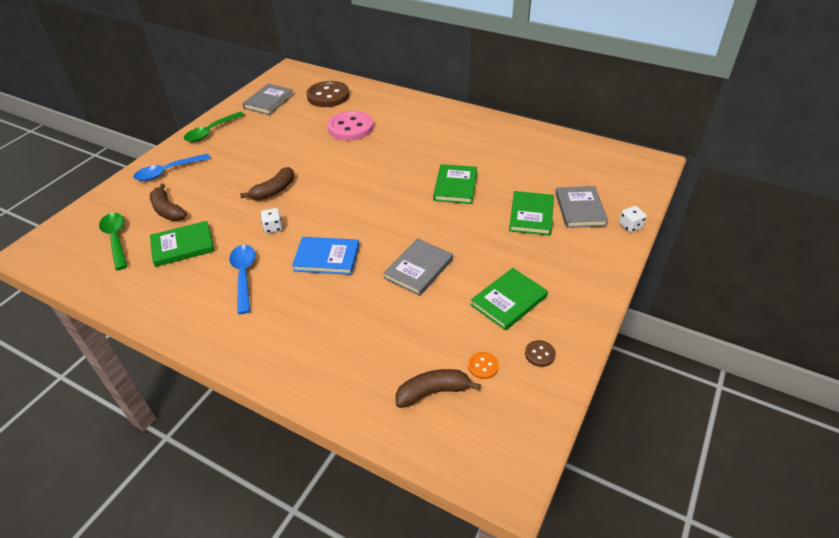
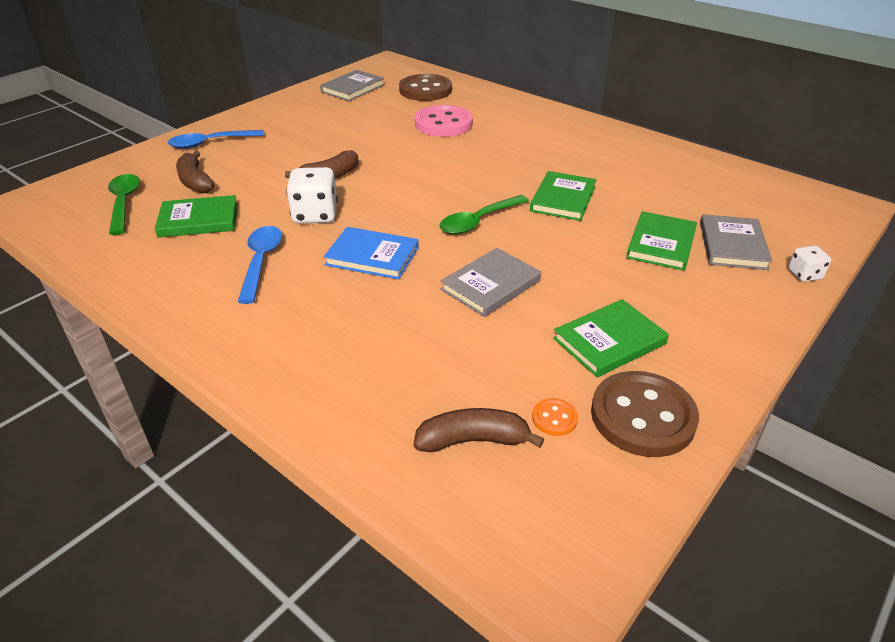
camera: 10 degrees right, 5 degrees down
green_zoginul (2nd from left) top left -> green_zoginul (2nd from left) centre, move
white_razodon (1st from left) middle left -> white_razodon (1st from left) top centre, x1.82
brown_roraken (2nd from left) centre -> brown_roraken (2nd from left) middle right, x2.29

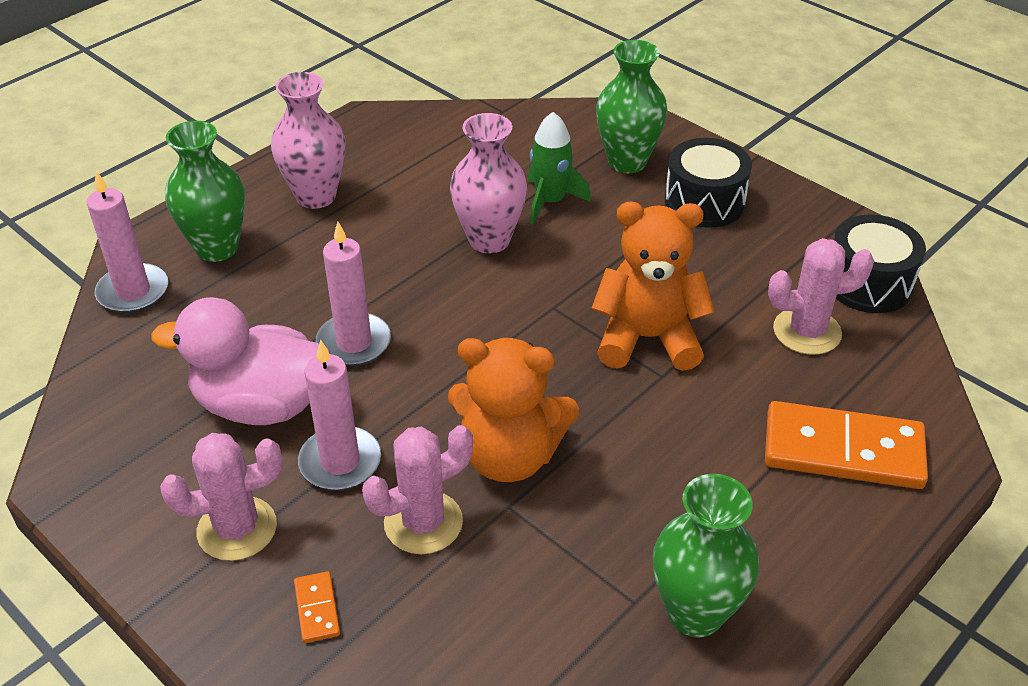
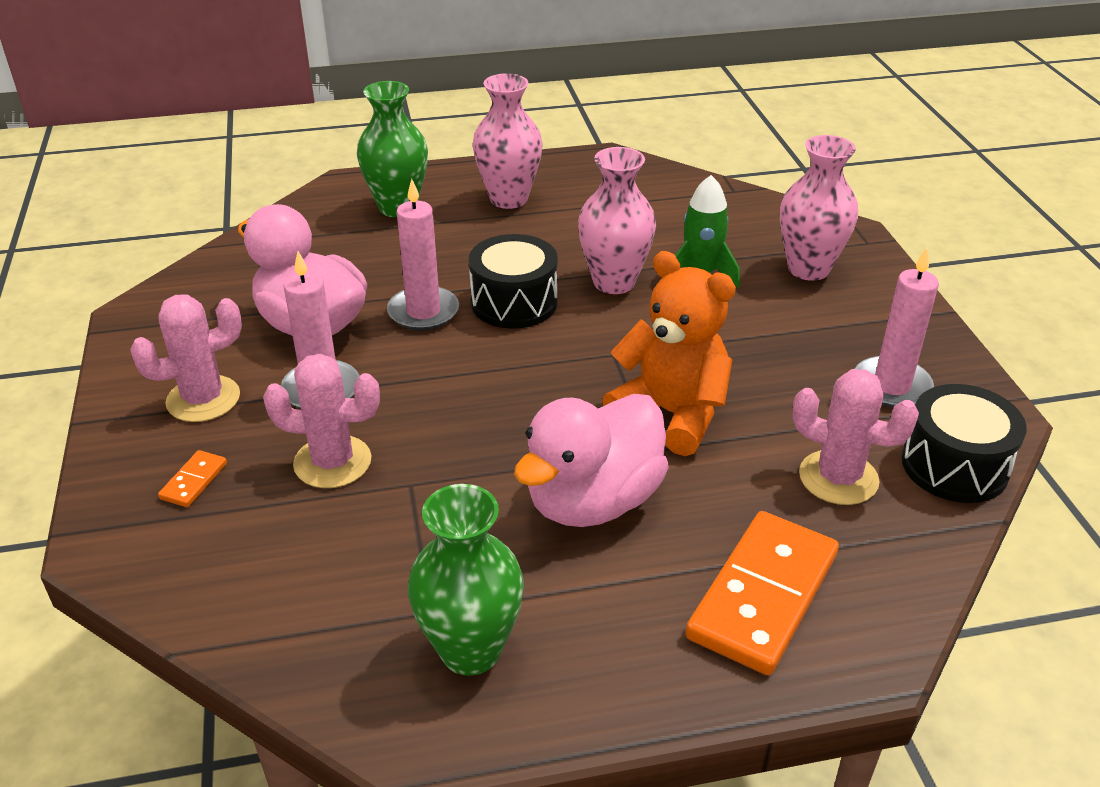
camera: 35 degrees right, 5 degrees down
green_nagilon (2nd from left) top centre -> pink_nagilon (3rd from left) top right
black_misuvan (1st from left) top right -> black_misuvan (1st from left) centre, move
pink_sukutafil (1st from left in the first image) middle left -> pink_sukutafil (3rd from left) middle right, move
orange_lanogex (1st from left) centre -> none
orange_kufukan (2nd from left) middle right -> orange_kufukan (2nd from left) bottom right, 75 degrees clockwise
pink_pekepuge (1st from left) bottom left -> pink_pekepuge (1st from left) middle left, 45 degrees counterclockwise
none -> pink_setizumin (2nd from left) centre

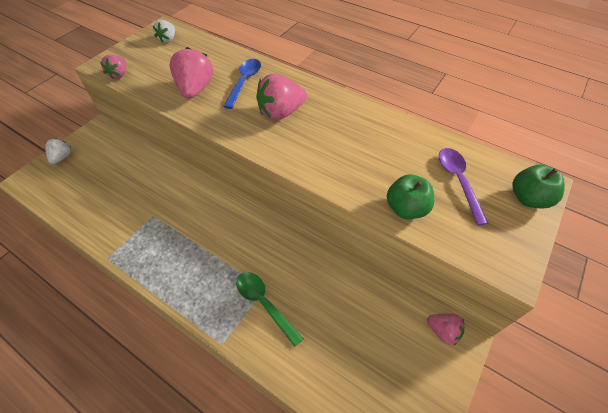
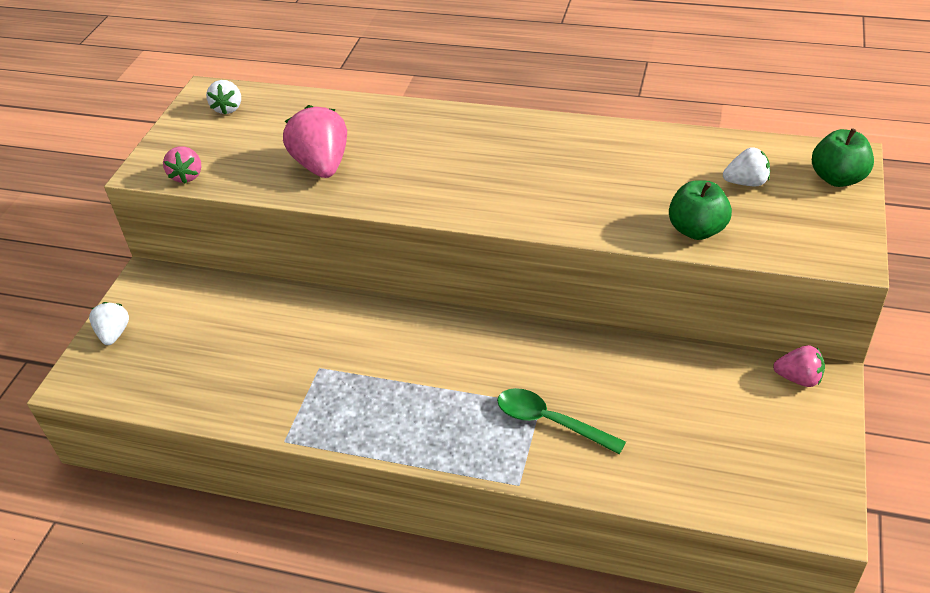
camera: 15 degrees left, 10 degrees down
blue_zoginul top centre -> none
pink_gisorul (3rd from left) top centre -> none
purple_zoginul middle right -> white_gisorul (3rd from left) top right

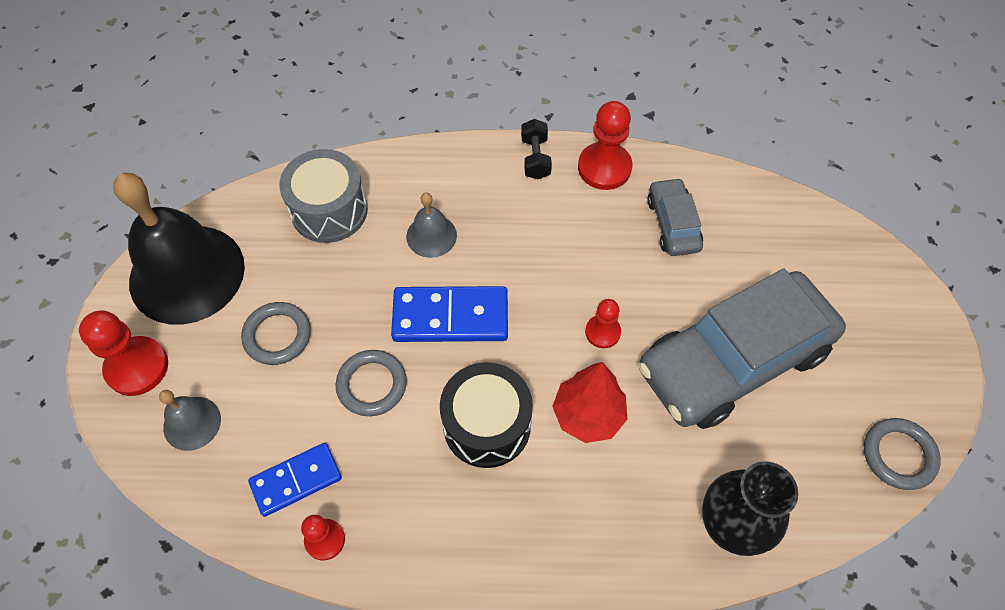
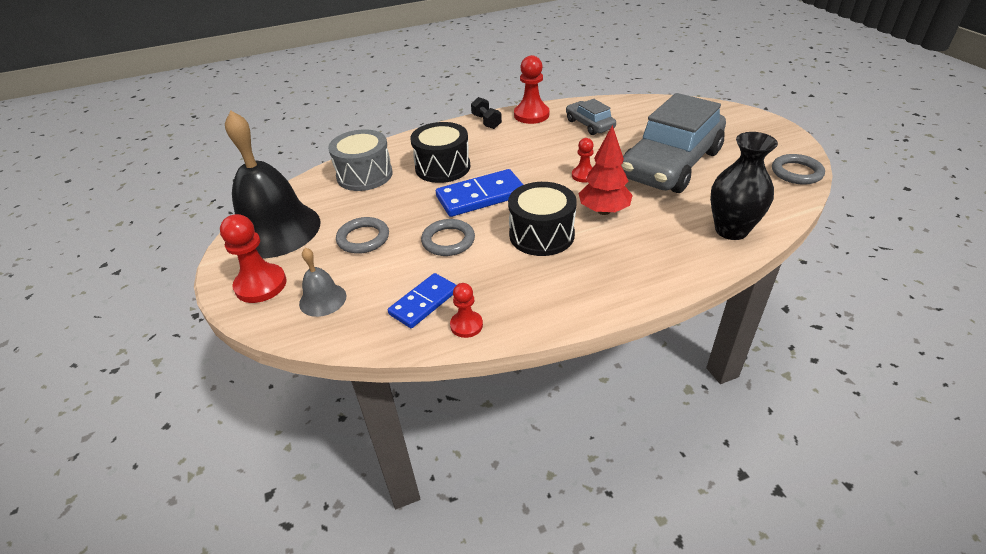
camera: 20 degrees left, 20 degrees down
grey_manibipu (2nd from left) centre -> black_misuvan (1st from left) top centre

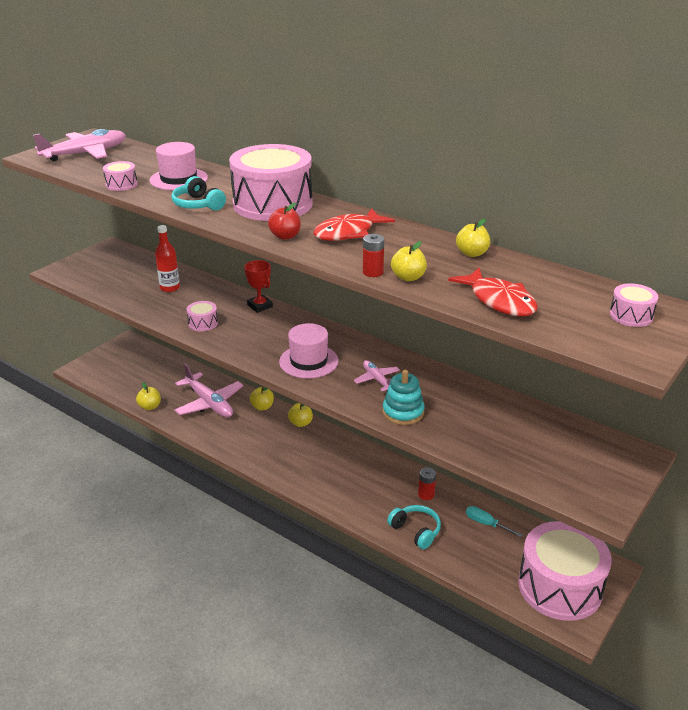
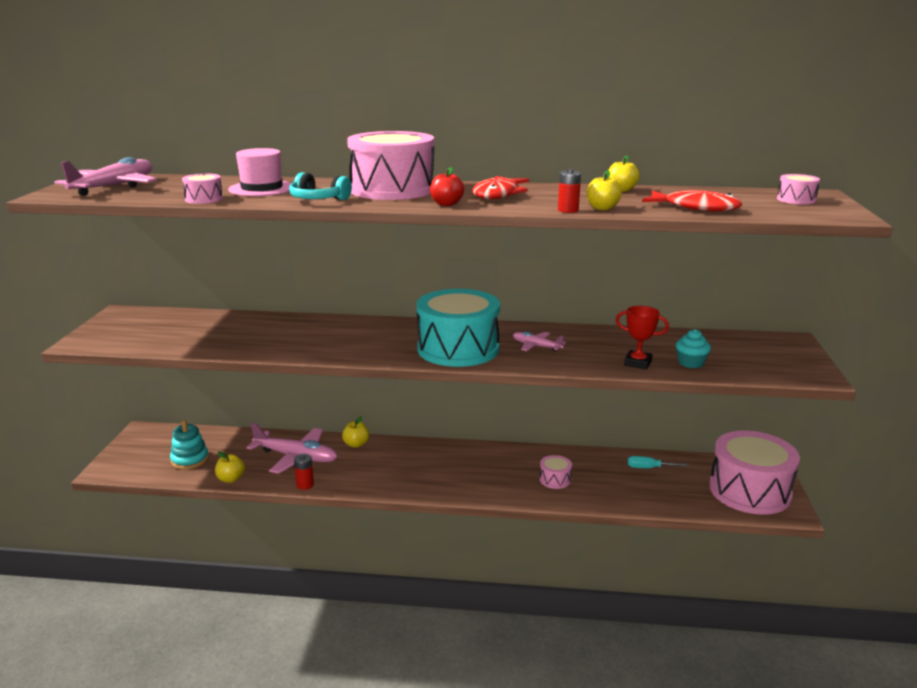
camera: 30 degrees left, 10 degrees down
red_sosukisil middle left -> none
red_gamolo centre -> red_gamolo middle right, move
pink_misuvan (2nd from left in the first image) middle left -> pink_misuvan (3rd from left) bottom centre, move
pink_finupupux (2nd from left) centre -> turquoise_misuvan centre
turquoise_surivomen centre -> turquoise_surivomen middle left, move
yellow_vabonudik (3rd from left) centre -> none
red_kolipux (2nd from left in the first image) bottom centre -> red_kolipux (1st from left) bottom left, move
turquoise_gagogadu (2nd from left) bottom centre -> none
none -> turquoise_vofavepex middle right

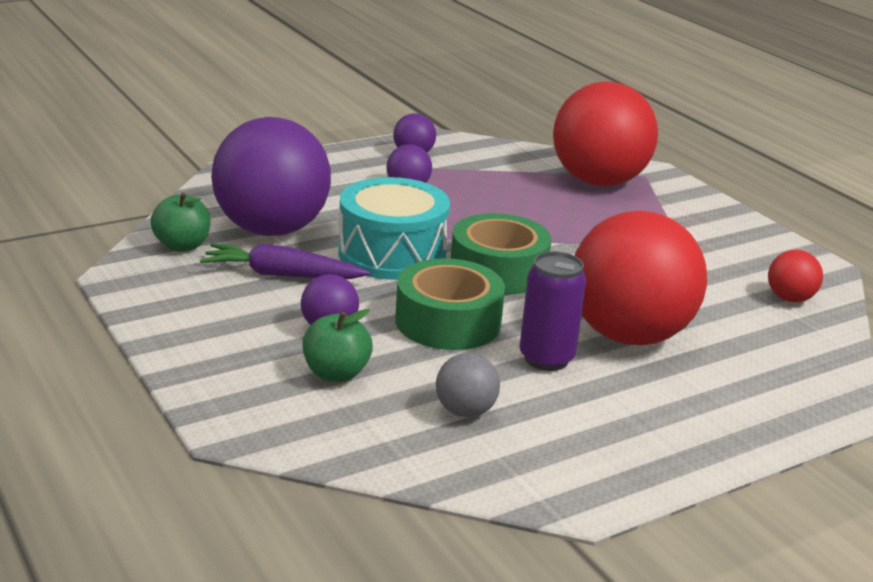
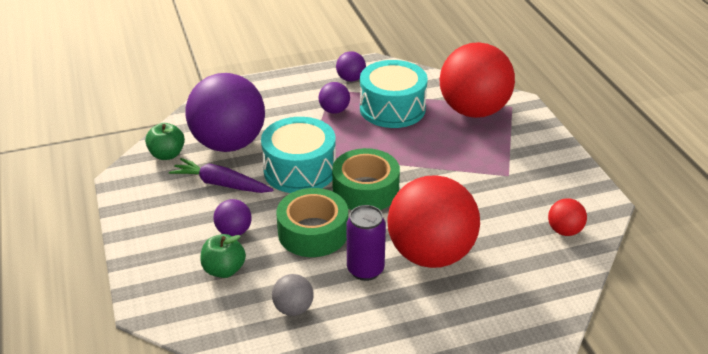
camera: 15 degrees right, 10 degrees up
none -> turquoise_misuvan (2nd from left) top centre

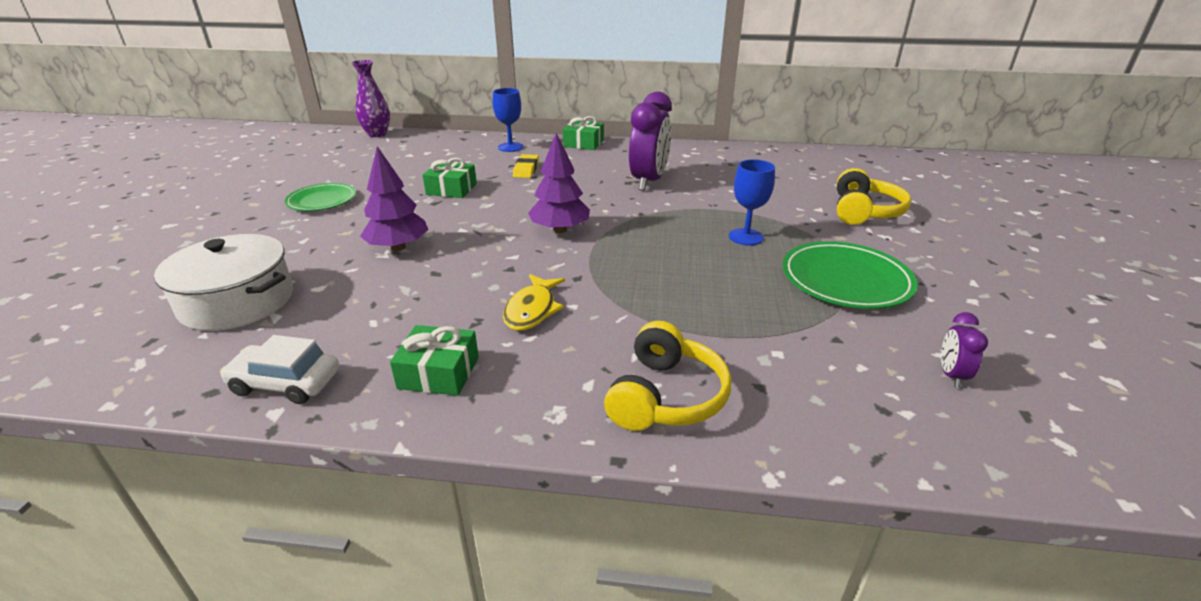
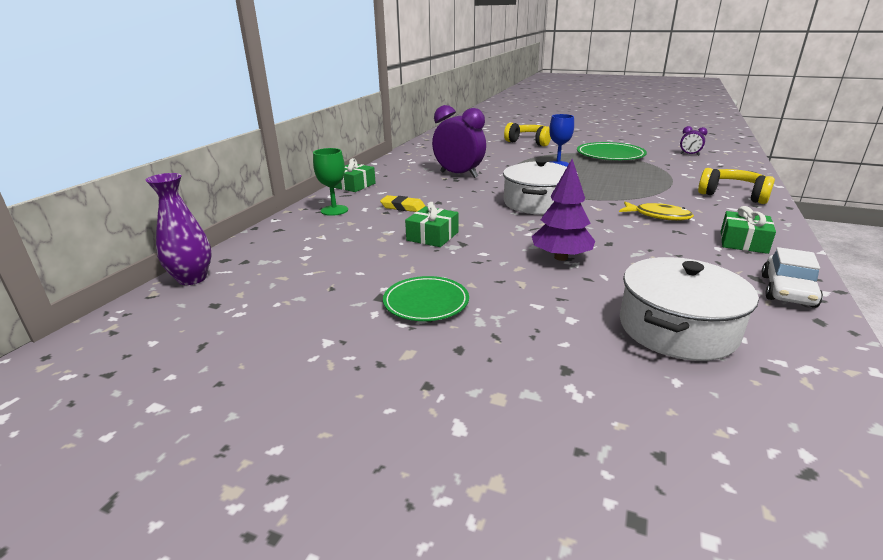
camera: 75 degrees left, 5 degrees down
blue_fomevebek (1st from left) top centre -> green_fomevebek top centre
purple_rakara (2nd from left) top centre -> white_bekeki (1st from left) centre

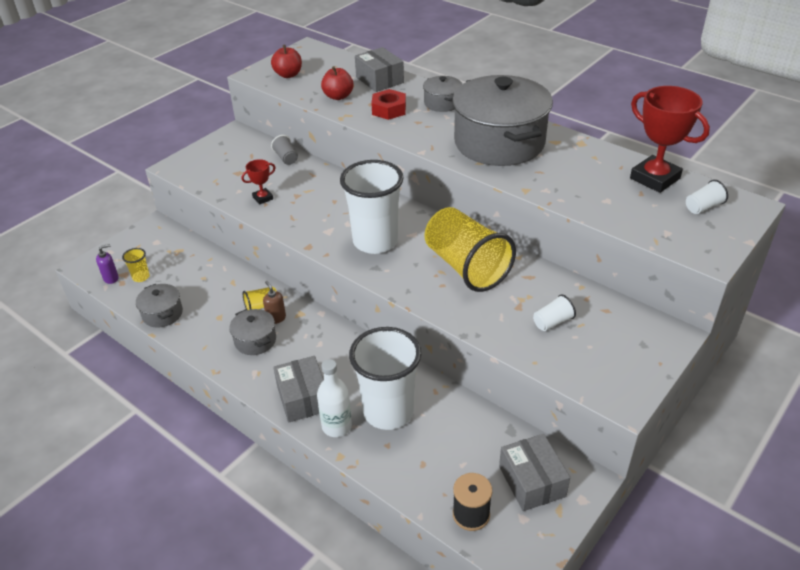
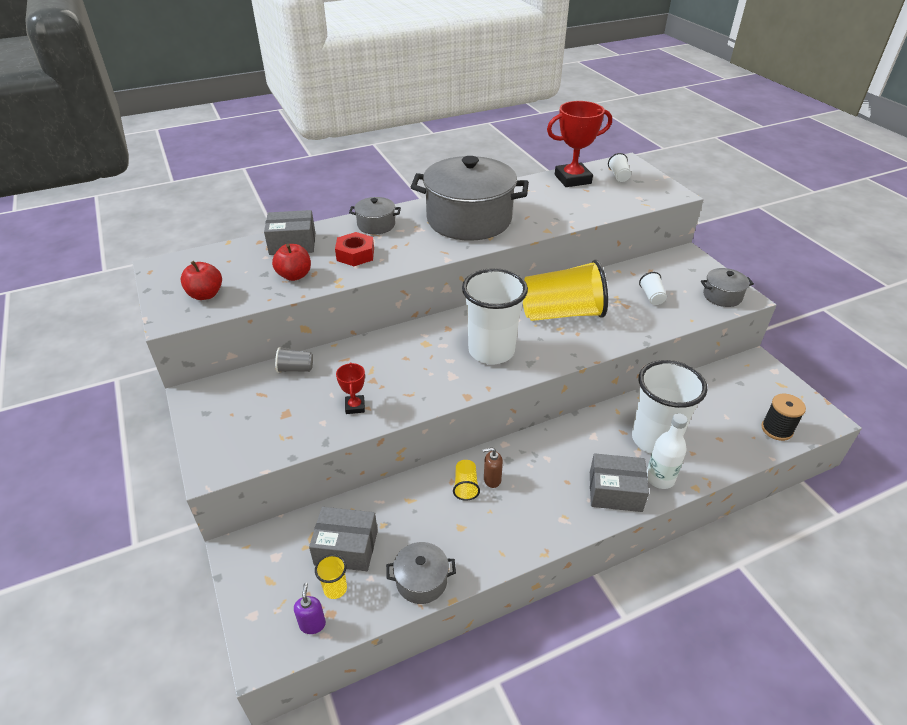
camera: 65 degrees left, 0 degrees up
grey_bekeki (2nd from left in the first image) middle left -> grey_bekeki (4th from left) middle right, move
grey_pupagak (3rd from left in the first image) bottom right -> grey_pupagak (2nd from left) bottom centre, move

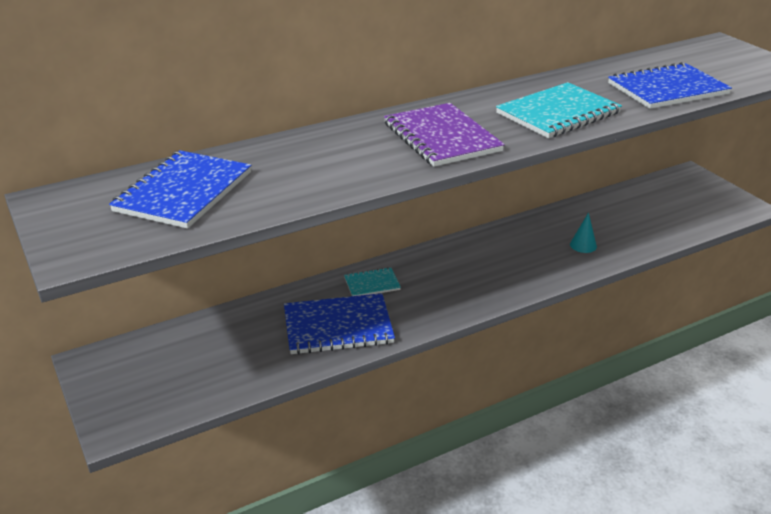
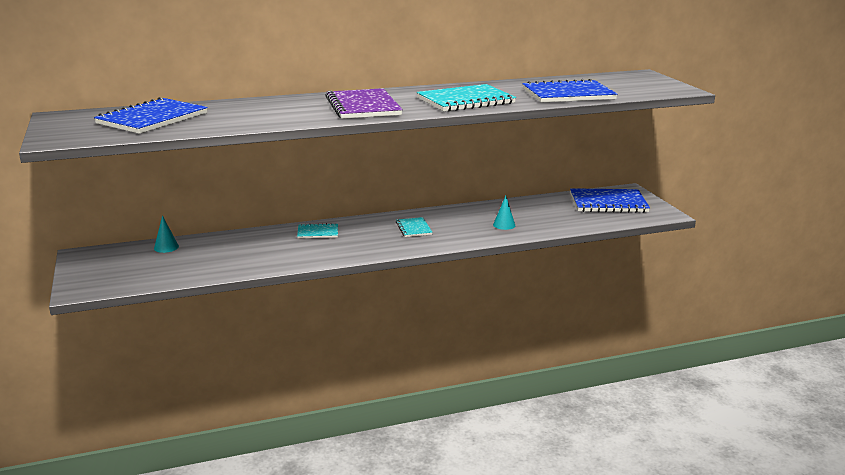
camera: 10 degrees right, 10 degrees down
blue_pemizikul (2nd from left in the first image) centre -> blue_pemizikul (3rd from left) middle right, move
none -> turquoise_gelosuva (1st from left) middle left
none -> turquoise_pemizikul (2nd from left) centre

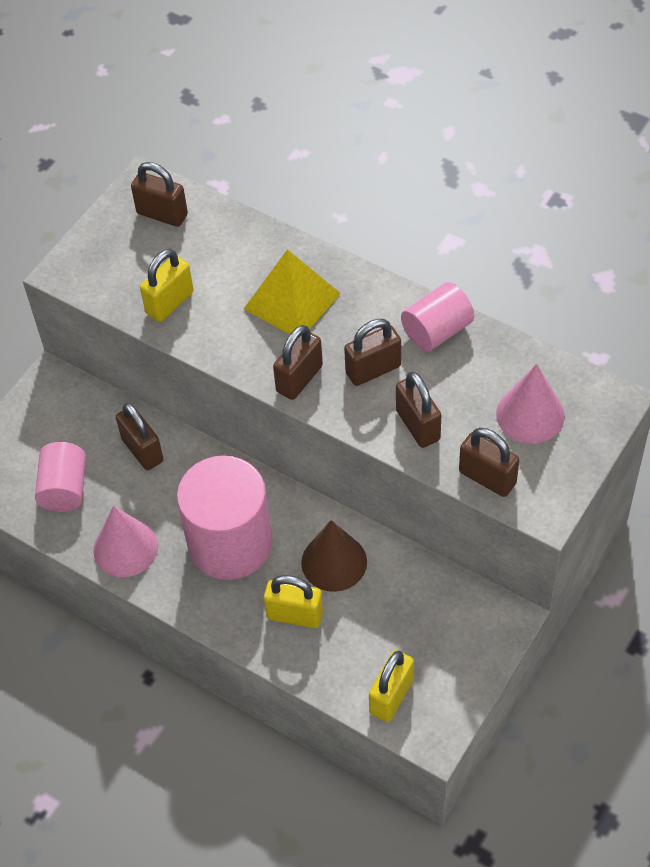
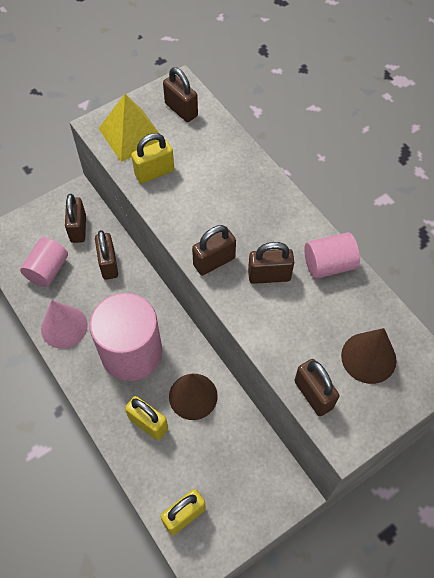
camera: 20 degrees right, 5 degrees up
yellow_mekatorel centre -> yellow_mekatorel top left, move
pink_gelosuva (2nd from left) middle right -> brown_gelosuva (2nd from left) middle right
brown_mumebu (5th from left in the first image) centre -> brown_mumebu (1st from left) middle left, move

